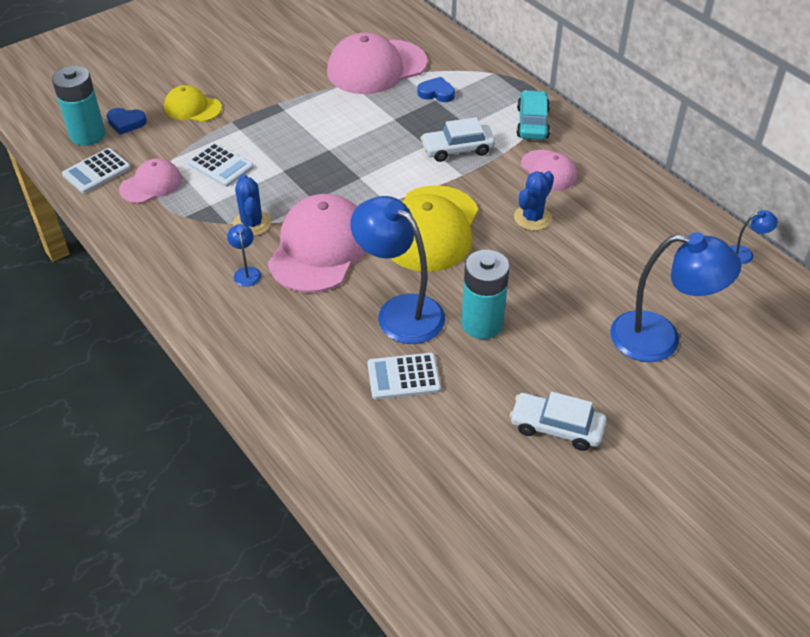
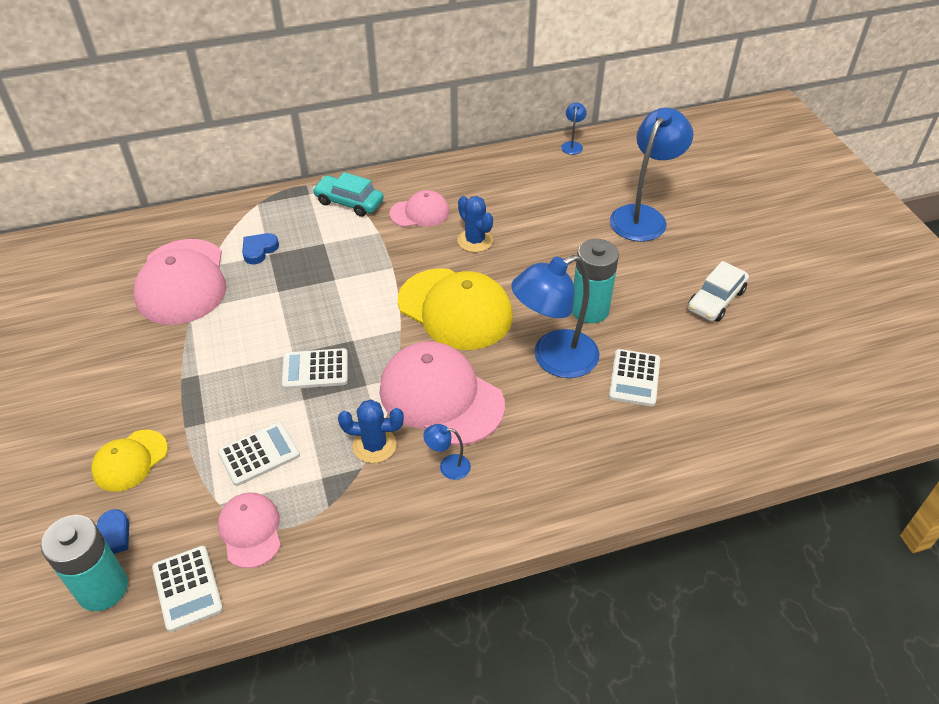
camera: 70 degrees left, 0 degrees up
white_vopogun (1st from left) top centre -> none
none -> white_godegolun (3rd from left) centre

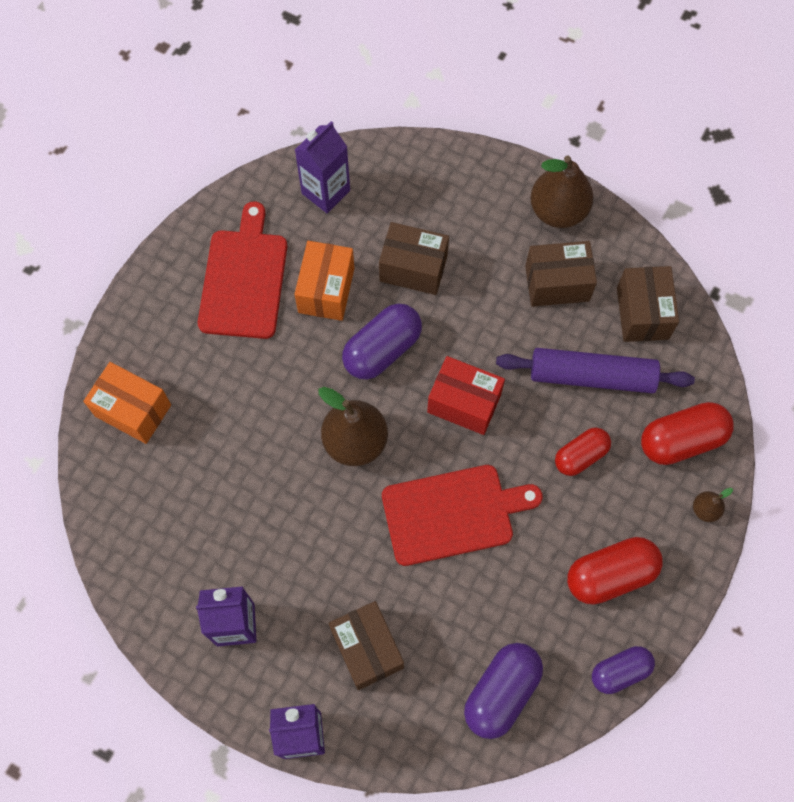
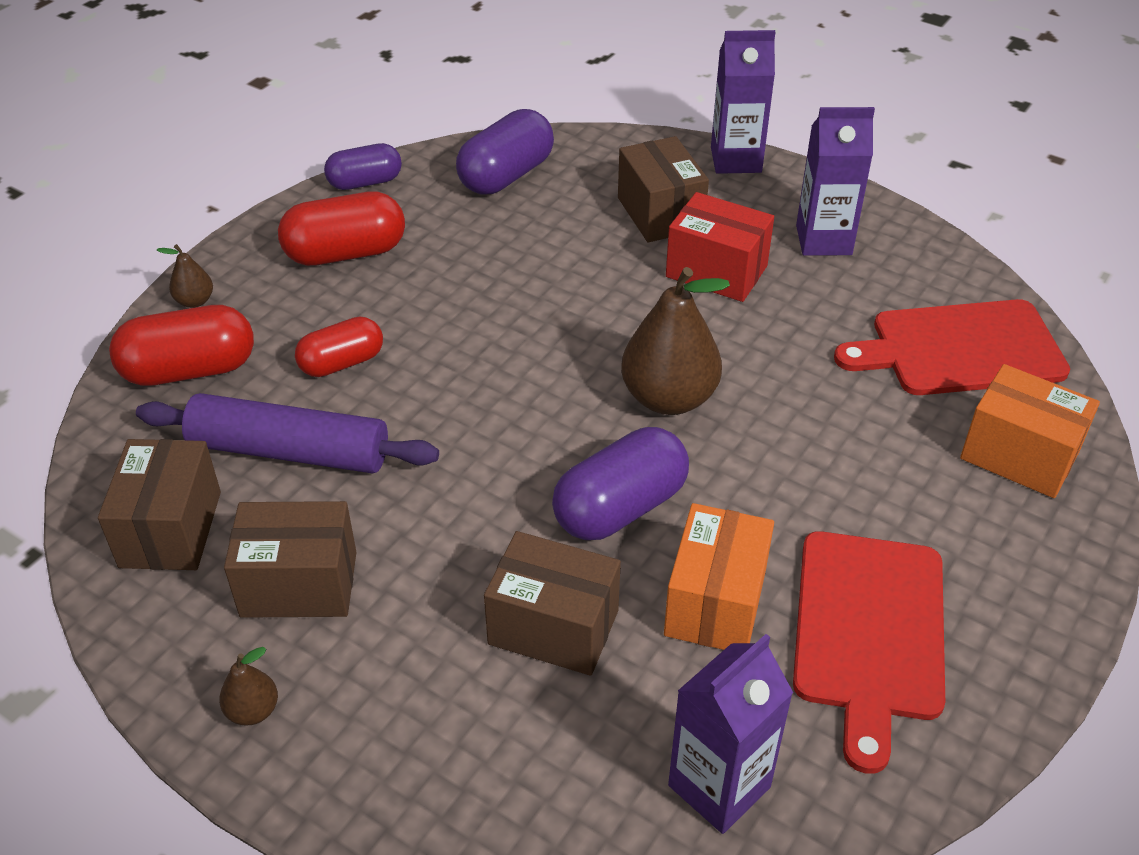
camera: 175 degrees left, 25 degrees down
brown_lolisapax (2nd from left) top right -> brown_lolisapax (2nd from left) bottom left, x0.46
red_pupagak centre -> red_pupagak top centre, move
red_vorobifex (2nd from left) centre -> red_vorobifex (2nd from left) middle right, move

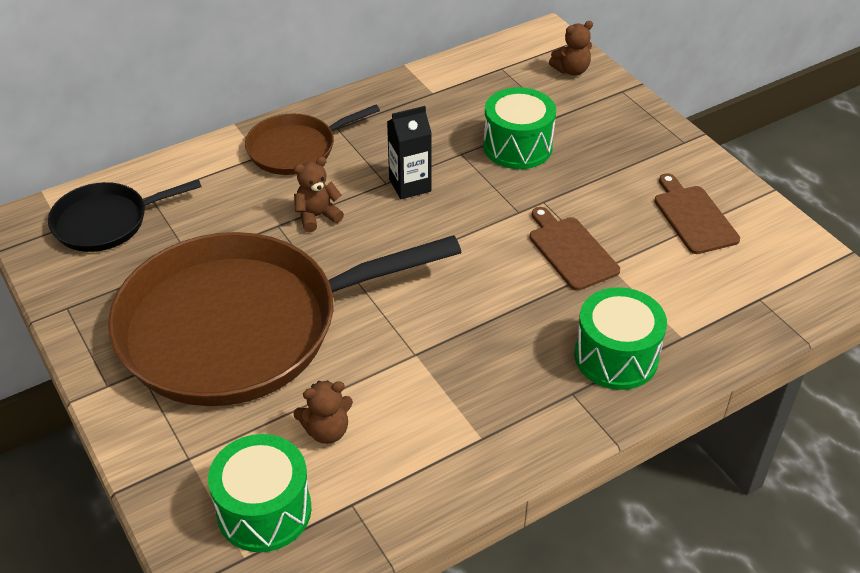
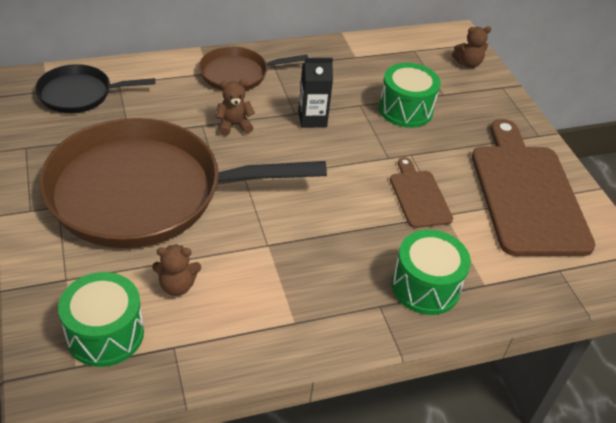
camera: 10 degrees right, 0 degrees up
brown_vorobifex (2nd from left) middle right, x2.03

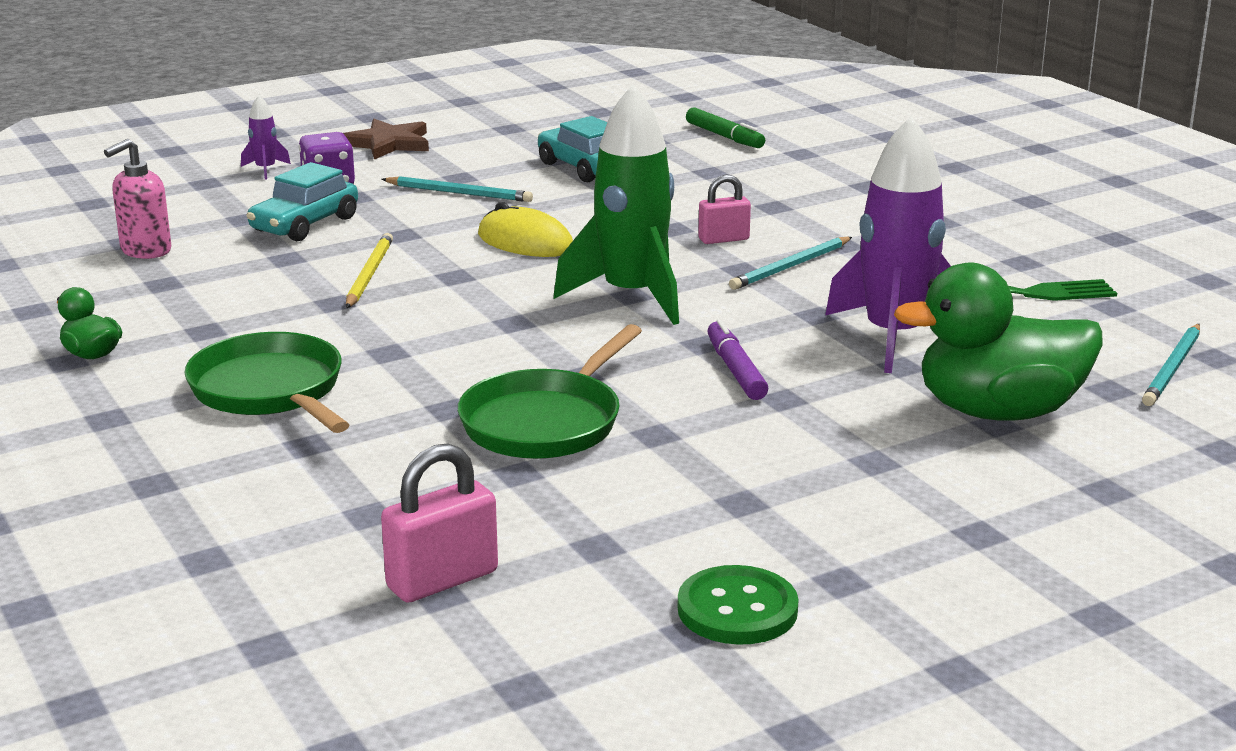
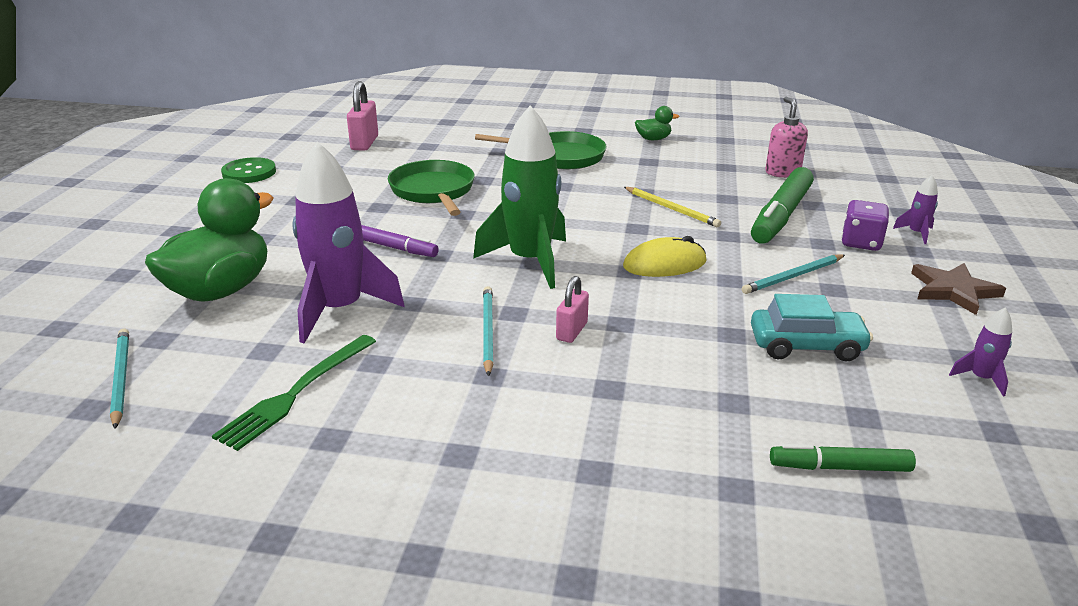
camera: 130 degrees right, 5 degrees up
turquoise_vopogun (1st from left) top left -> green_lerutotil (1st from left) middle right
none -> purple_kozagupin (3rd from left) middle right

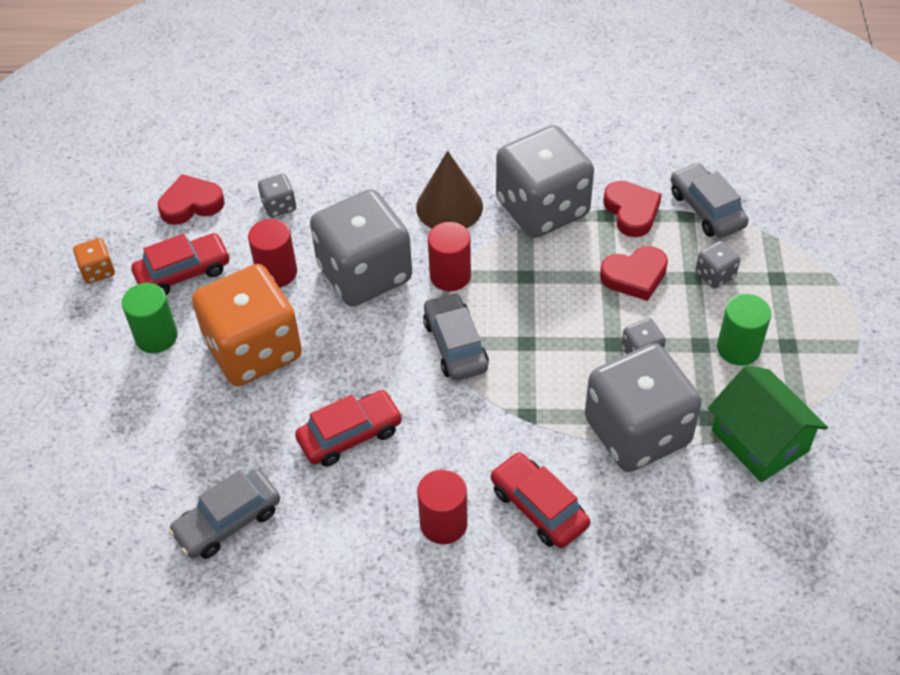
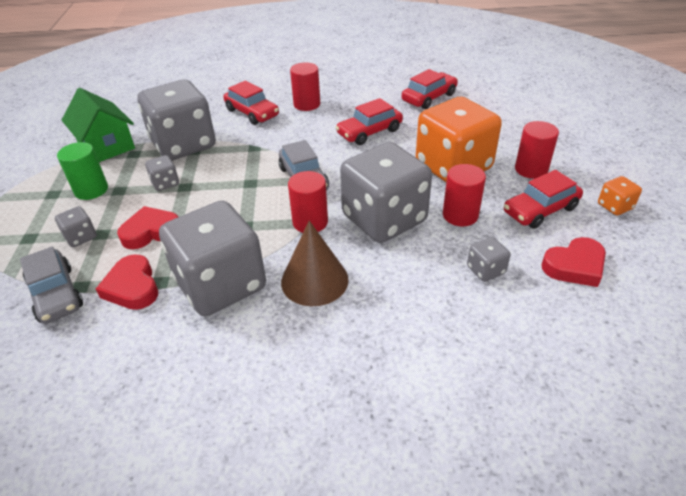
camera: 175 degrees right, 10 degrees down
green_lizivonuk (1st from left) middle left -> red_lizivonuk (4th from left) top right
grey_vopogun (1st from left) bottom left -> red_vopogun (3rd from left) top centre

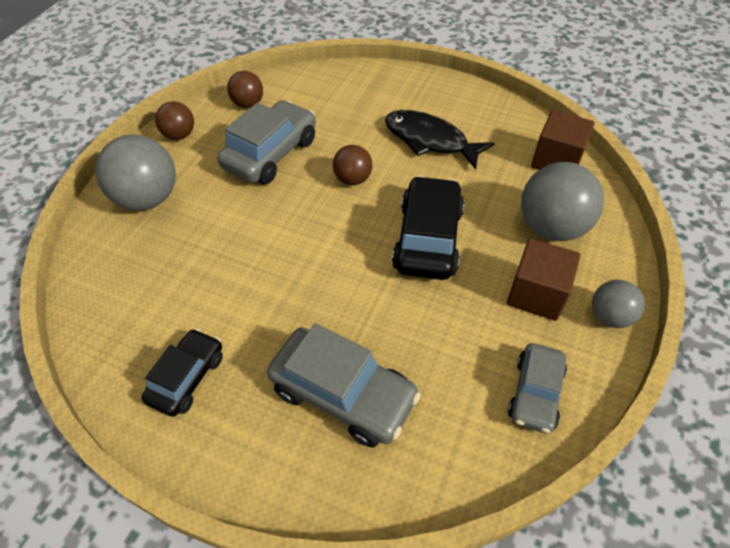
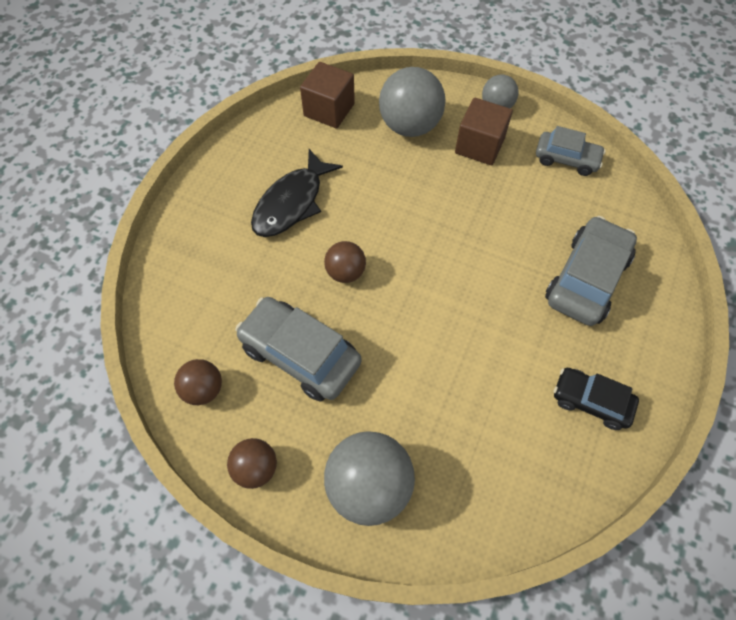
camera: 90 degrees left, 10 degrees up
black_vopogun (2nd from left) centre -> none

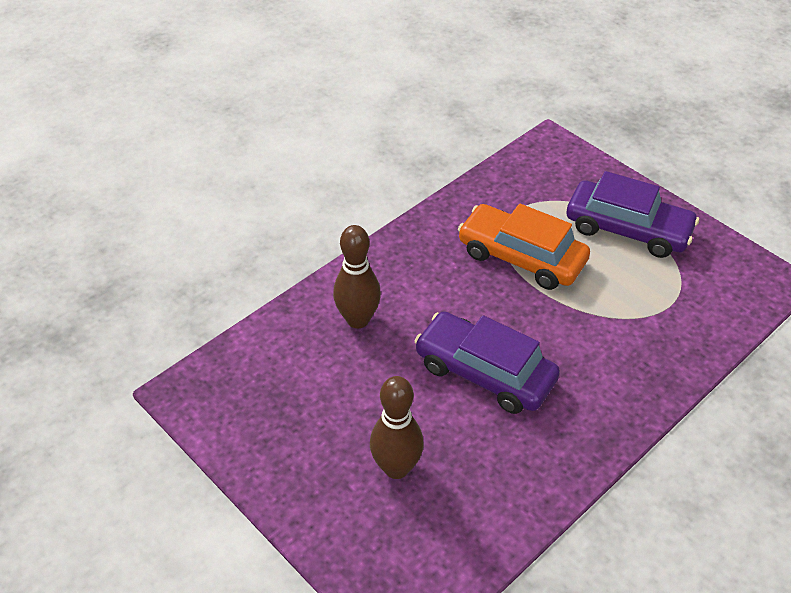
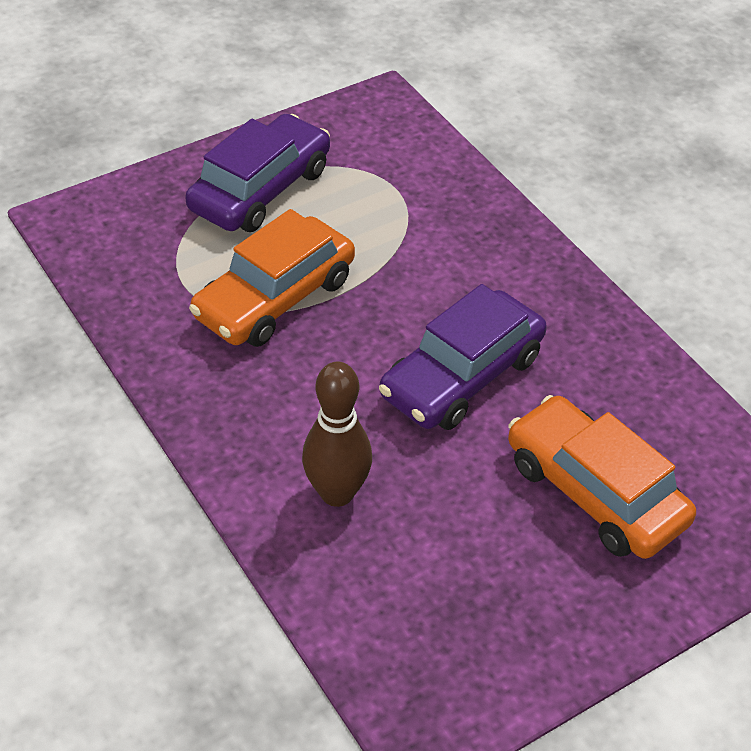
camera: 80 degrees left, 0 degrees up
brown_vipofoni (2nd from left) bottom centre -> orange_vopogun (2nd from left) middle right

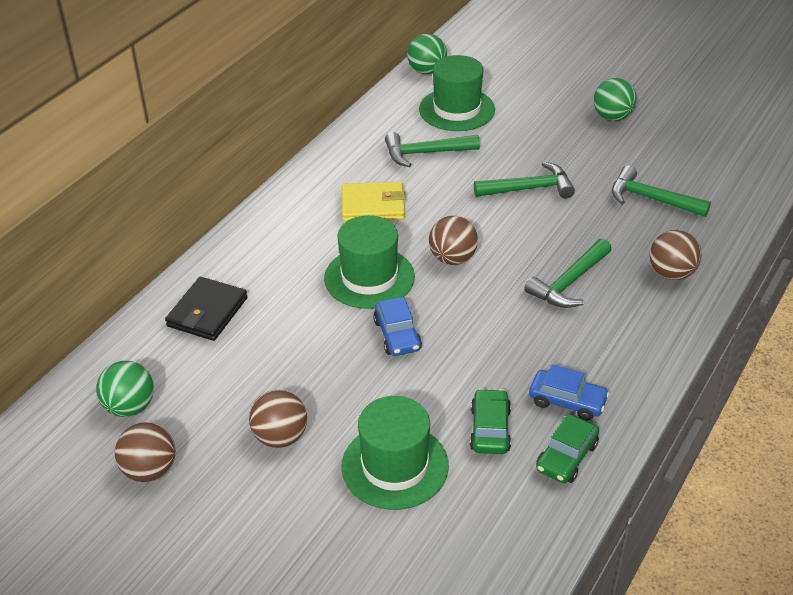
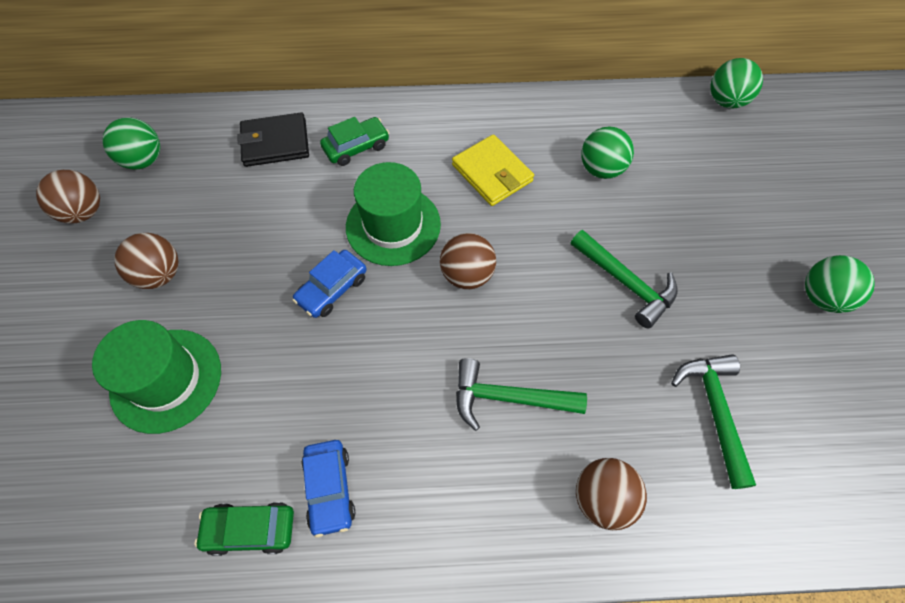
camera: 55 degrees right, 20 degrees up
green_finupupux (3rd from left) top centre -> none
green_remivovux (1st from left) top centre -> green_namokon (2nd from left) top right
green_vopogun (1st from left in the first image) bottom centre -> green_vopogun (2nd from left) top centre, move

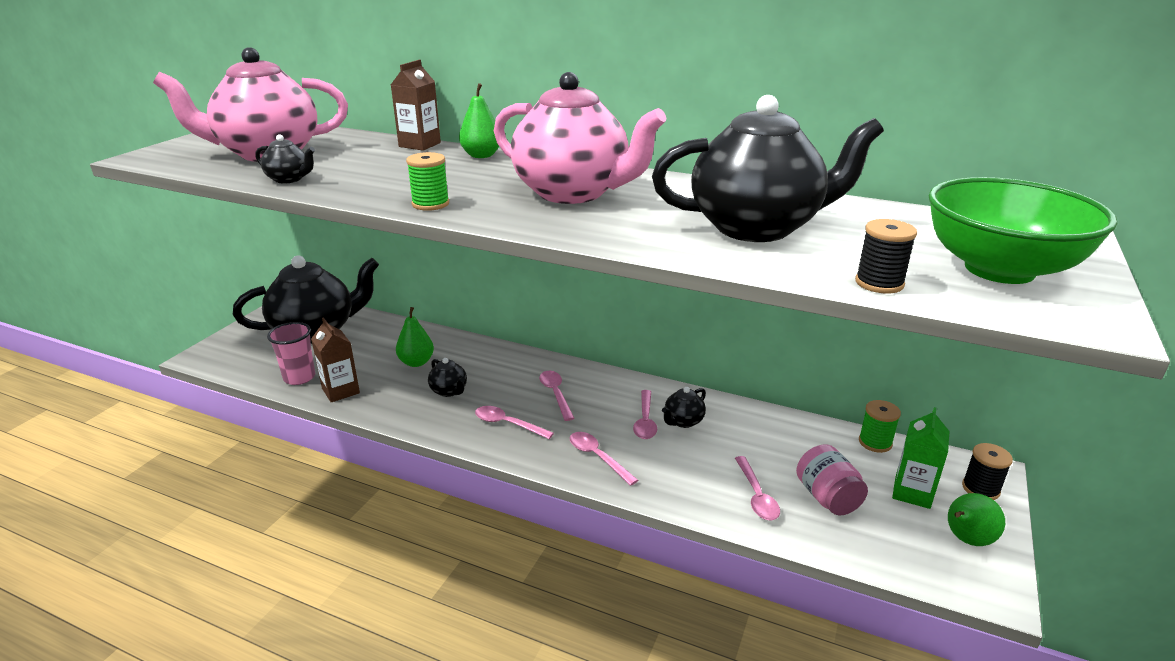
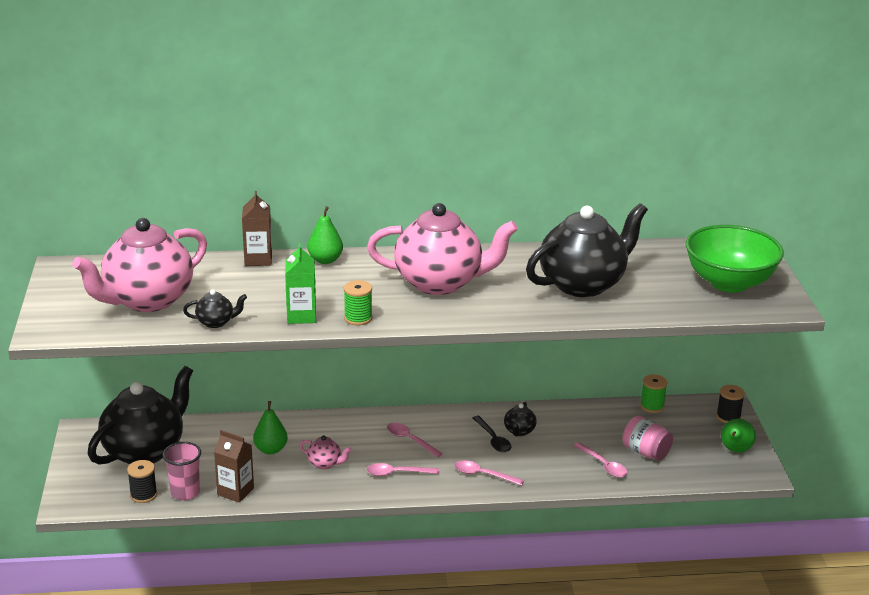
camera: 30 degrees left, 0 degrees up
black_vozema (1st from left) middle right -> black_vozema (1st from left) bottom left, move
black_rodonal (3rd from left) centre -> pink_rodonal (2nd from left) bottom centre
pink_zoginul (4th from left) centre -> black_zoginul bottom centre
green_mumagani bottom right -> green_mumagani centre, move

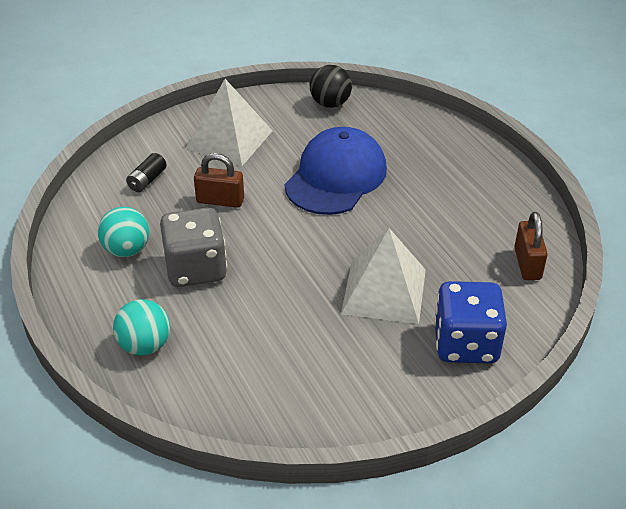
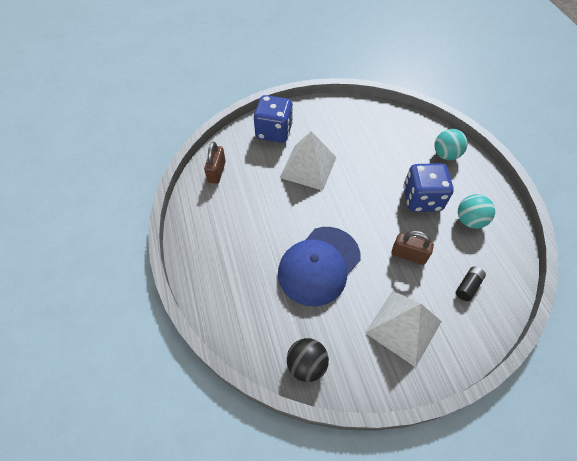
camera: 170 degrees left, 15 degrees up
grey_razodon middle left -> blue_razodon (2nd from left) middle right

